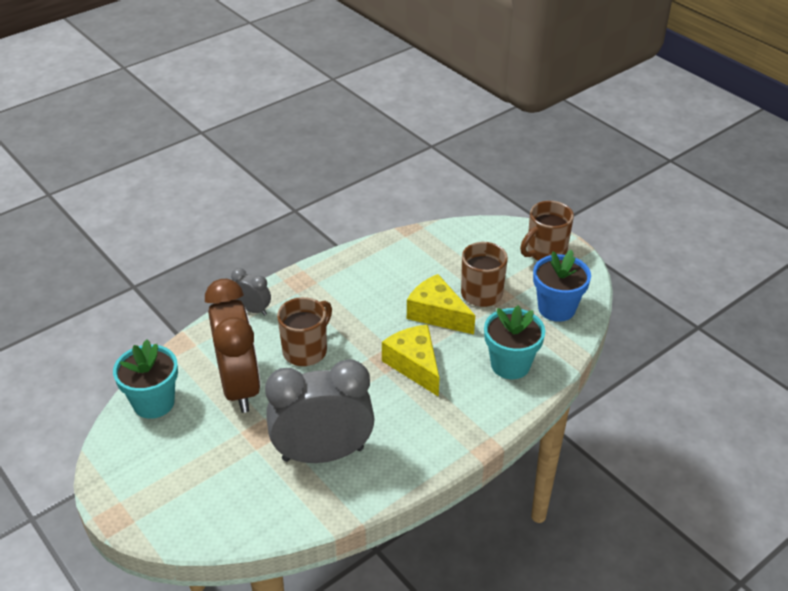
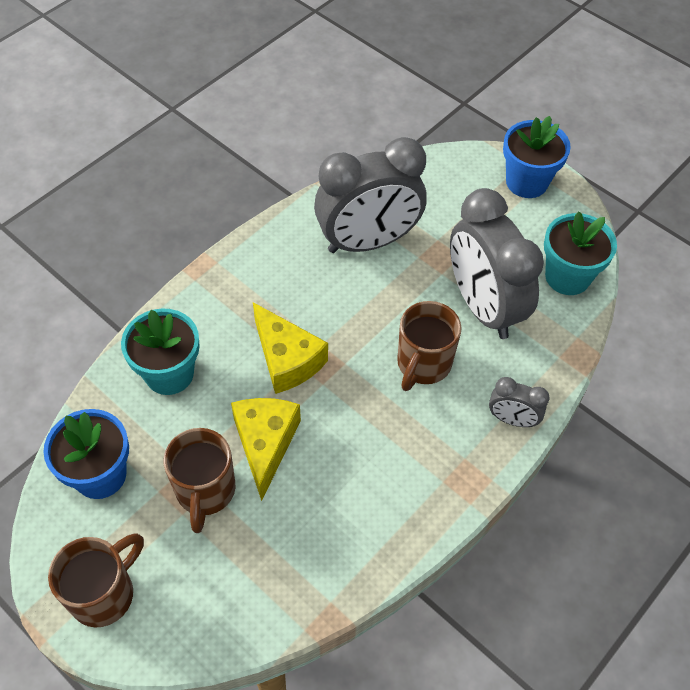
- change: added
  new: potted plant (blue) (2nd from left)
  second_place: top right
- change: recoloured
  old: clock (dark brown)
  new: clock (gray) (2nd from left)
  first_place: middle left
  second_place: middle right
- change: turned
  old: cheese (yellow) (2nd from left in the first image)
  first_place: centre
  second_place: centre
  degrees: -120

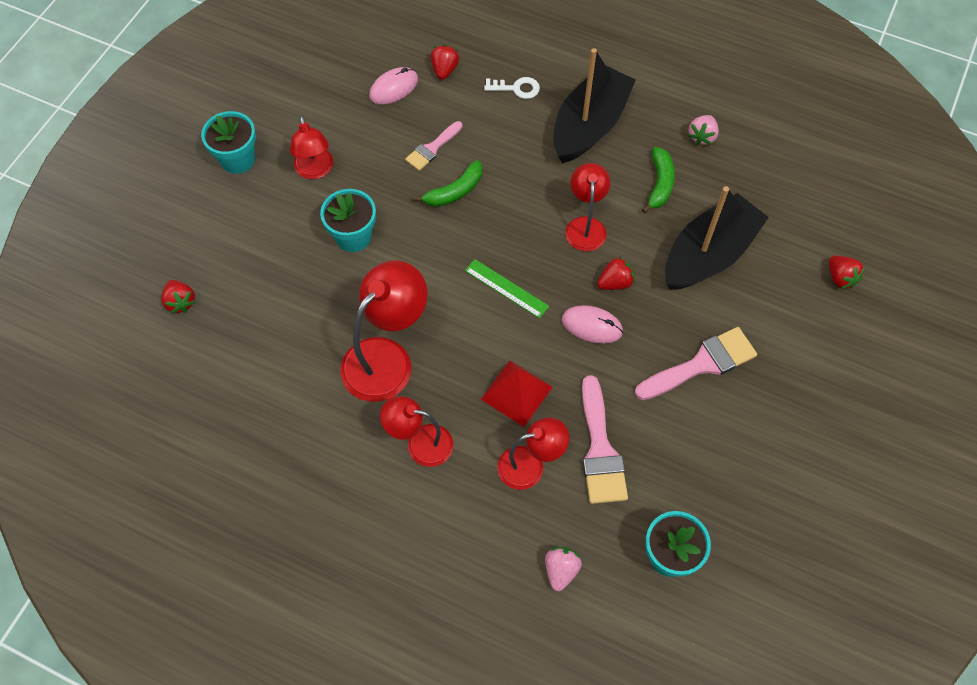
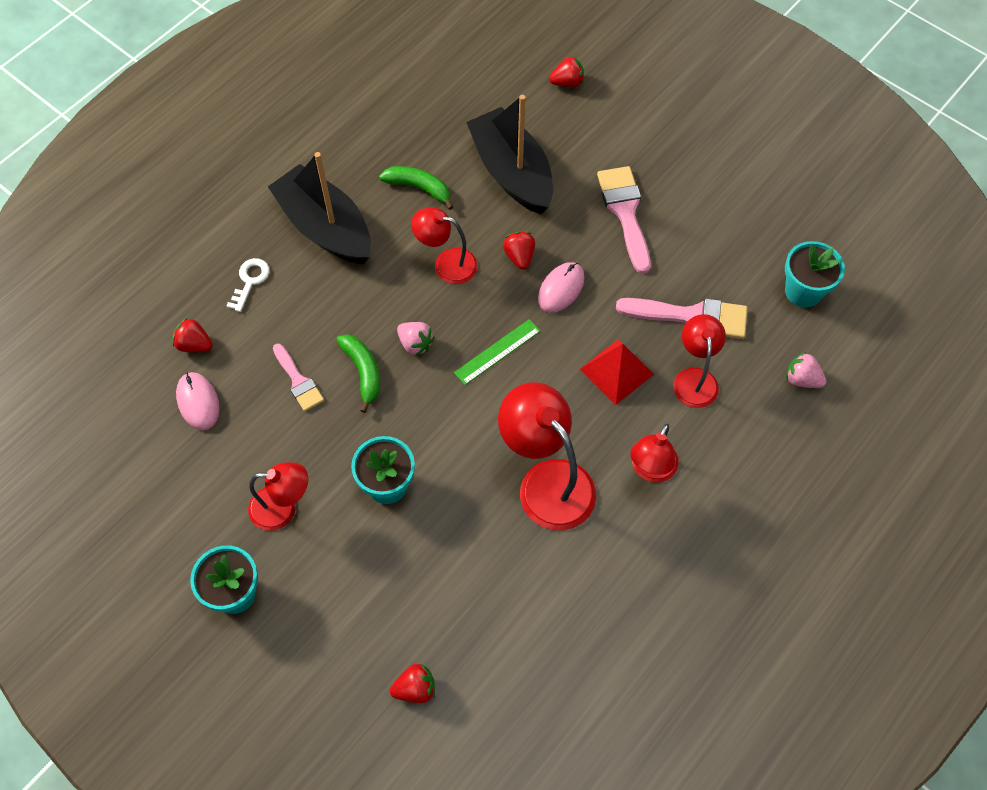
- change: moved
  old: strawberry (rosy) (2nd from left in the first image)
  new: strawberry (rosy) (1st from left)
  first_place: top right
  second_place: centre

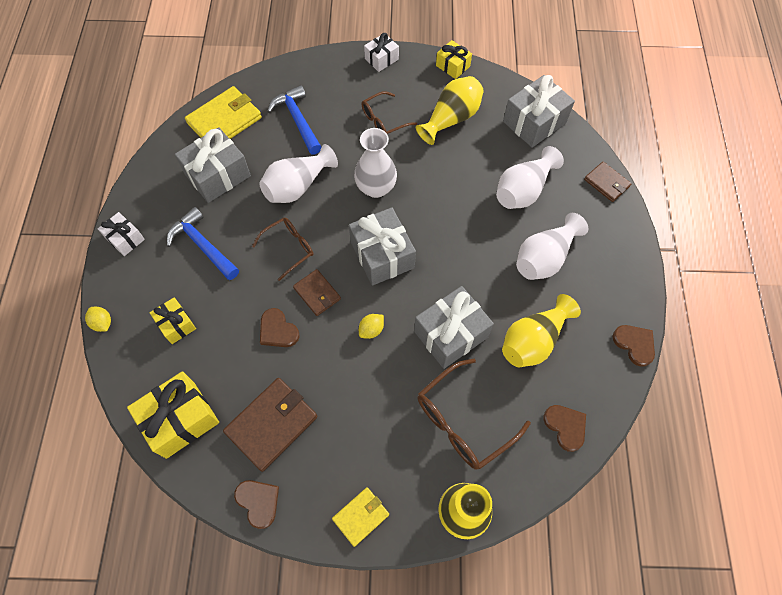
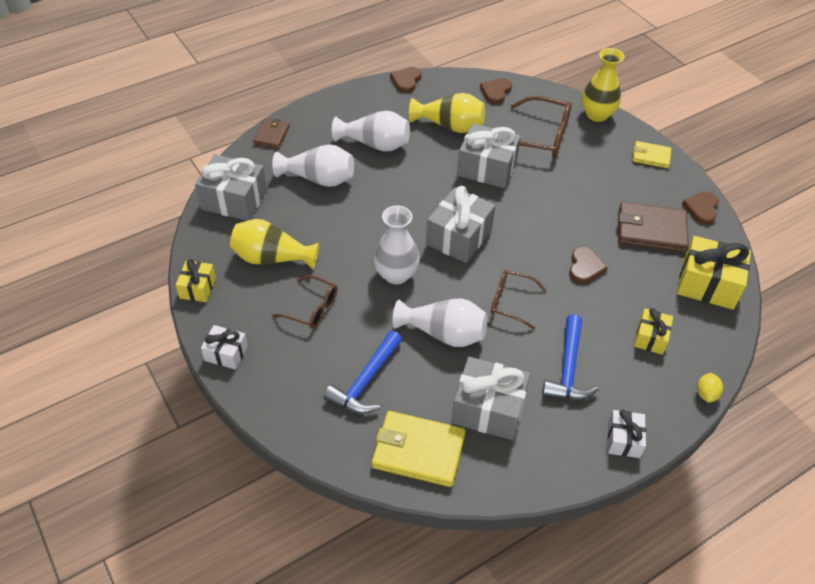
- change: removed
  old: card wallet (dark brown) (2nd from left)
  first_place: centre
- change: removed
  old: lemon (yellow) (2nd from left)
  first_place: centre

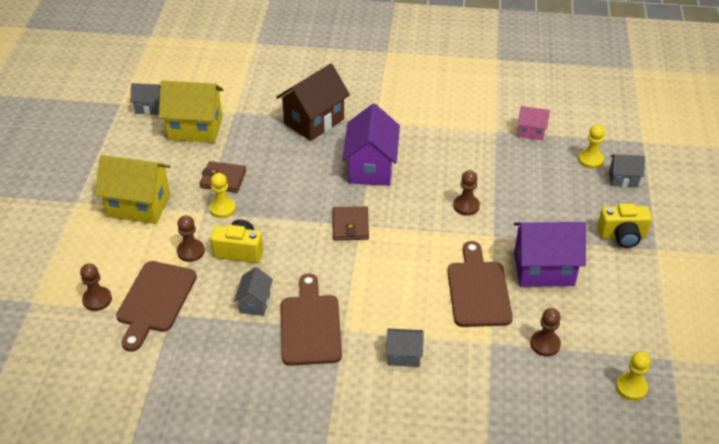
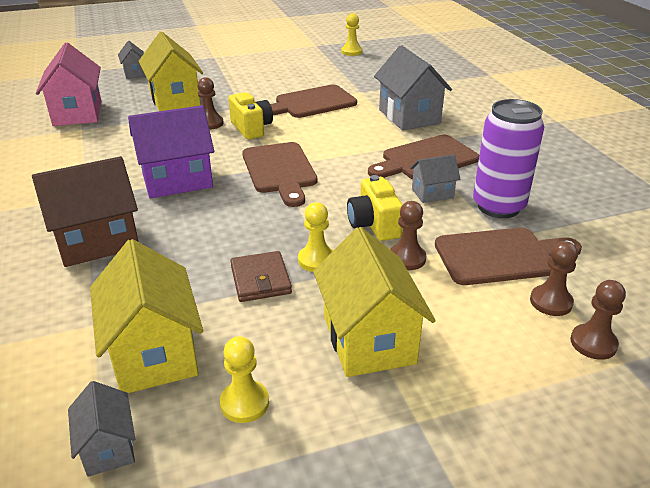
- change: removed
  old: cottage (purple) (2nd from left)
  first_place: middle right
- change: added
  new: cottage (yellow) (2nd from left)
  second_place: top left
- change: added
  new: tin (purple)
  second_place: top right
- change: moved
  old: game pawn (dark brown) (4th from left)
  first_place: bottom right
  second_place: middle right
- change: moved
  old: game pawn (yellow) (2nd from left in the first image)
  new: game pawn (yellow) (1st from left)
  first_place: top right
  second_place: bottom centre
- change: moved
  old: photo camera (yellow) (2nd from left in the first image)
  new: photo camera (yellow) (1st from left)
  first_place: middle right
  second_place: top centre
- change: replaced
  old: card wallet (dark brown) (2nd from left)
  new: chopping board (dark brown) (1st from left)
  first_place: centre
  second_place: centre
- change: turned
  old: cottage (dark brown)
  first_place: top centre
  second_place: middle left
  degrees: -45
- change: resized
  old: cottage (gray) (3rd from left)
  first_place: bottom centre
  second_place: top centre
  factor: 1.89
- change: resized
  old: cottage (rosy)
  first_place: top right
  second_place: top left
  factor: 1.89

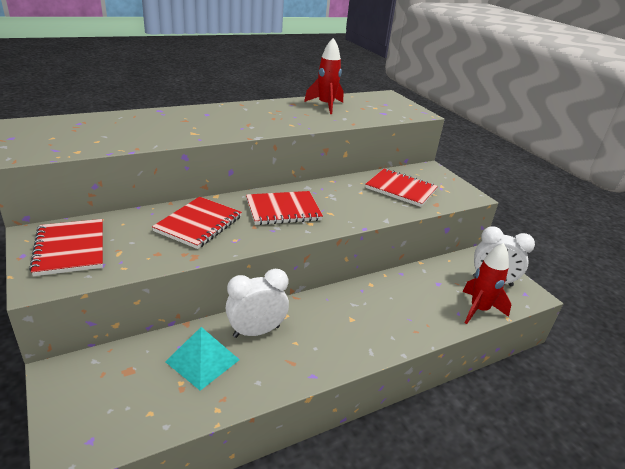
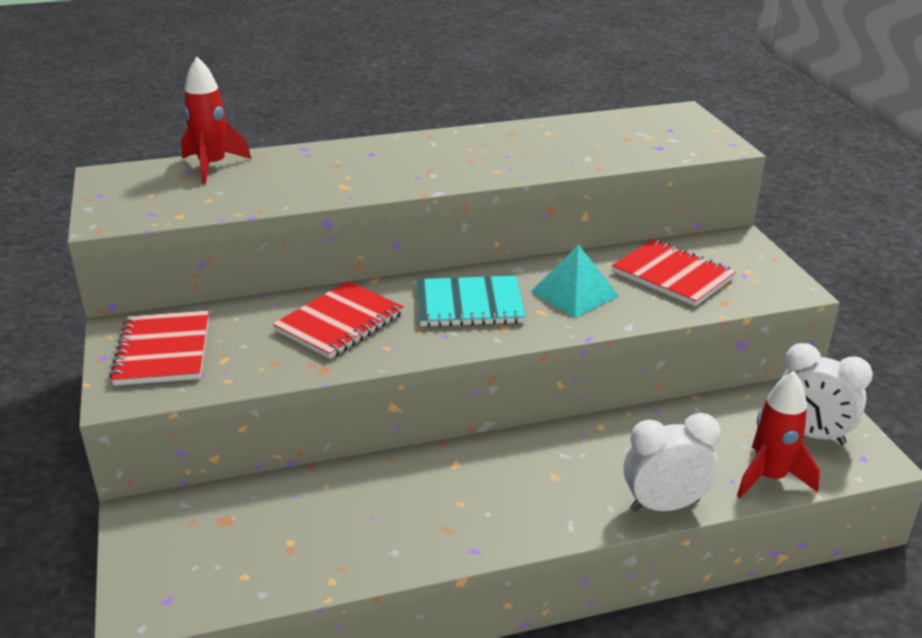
- change: moved
  old: solid pyramid (teal)
  first_place: bottom left
  second_place: centre
- change: moved
  old: clock (white) (1st from left)
  first_place: centre
  second_place: bottom right
- change: moved
  old: spaceship (red) (1st from left)
  first_place: top centre
  second_place: top left
- change: recoloured
  old: notepad (red) (3rd from left)
  new: notepad (teal)
  first_place: centre
  second_place: centre

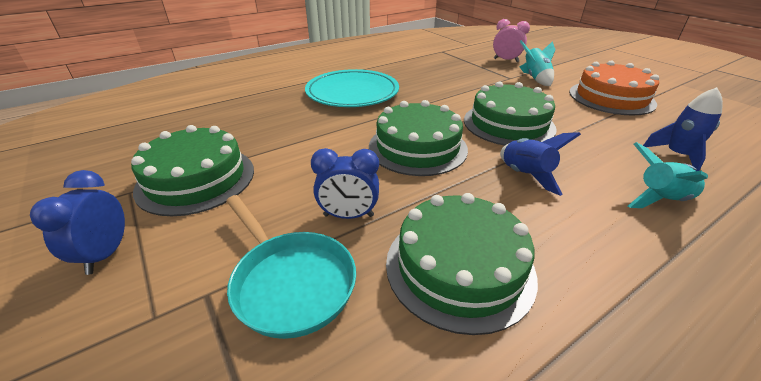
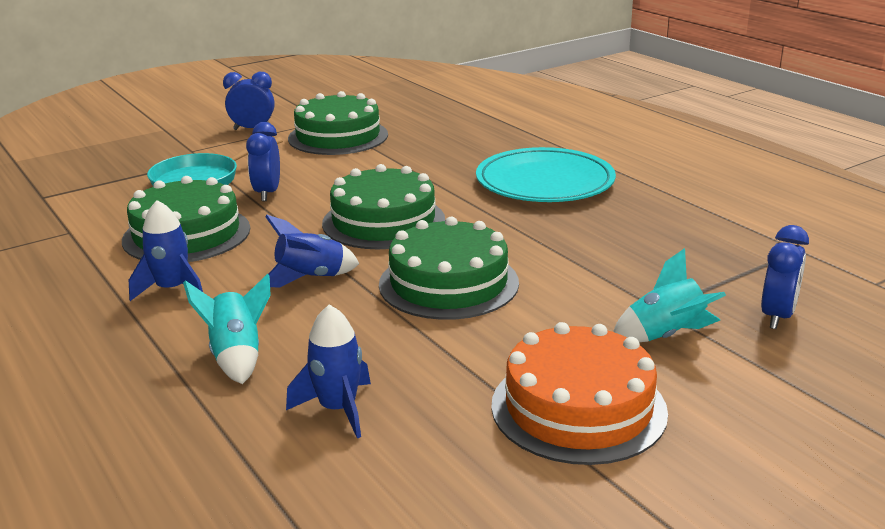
- change: added
  new: spaceship (blue) (1st from left)
  second_place: middle left
- change: recoloured
  old: clock (rosy)
  new: clock (blue) (3rd from left)
  first_place: top right
  second_place: middle right

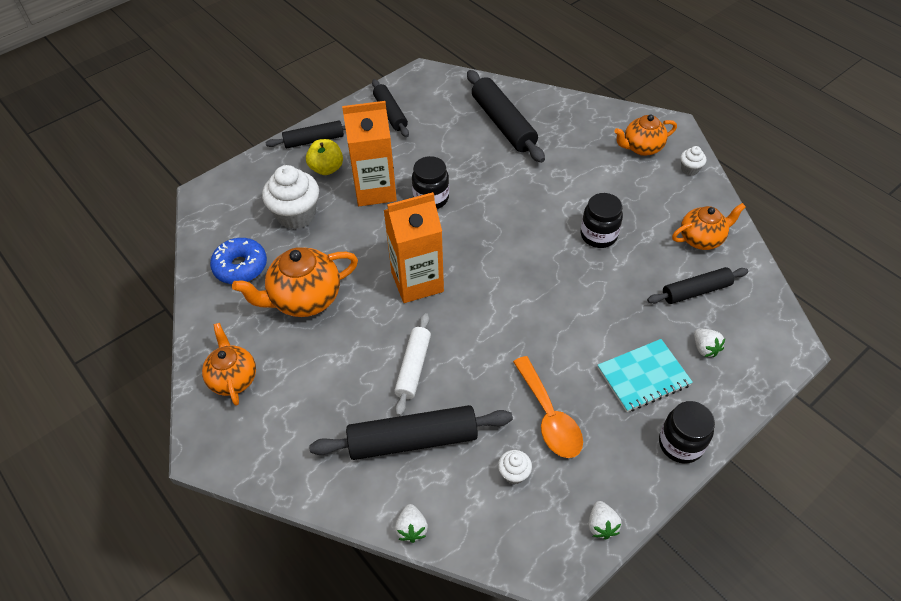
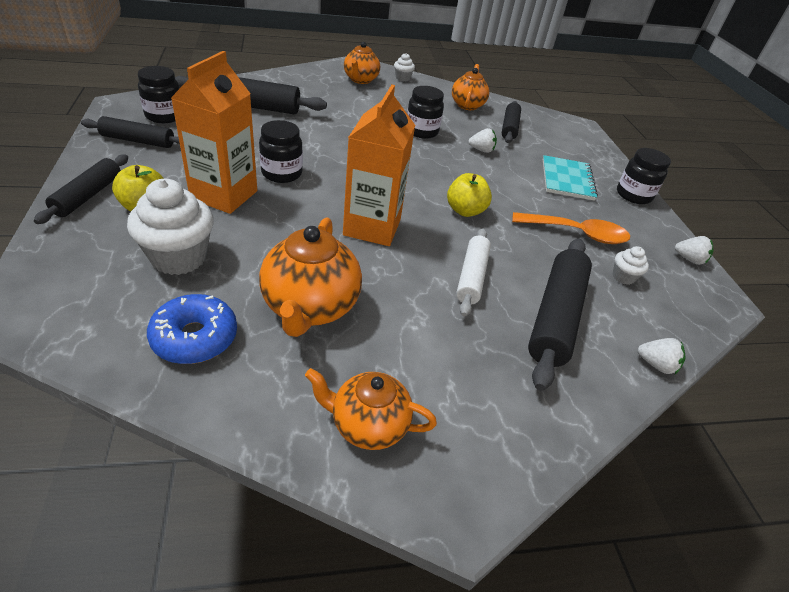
- change: added
  new: jar (ebony) (1st from left)
  second_place: top left
- change: added
  new: apple fruit (yellow) (2nd from left)
  second_place: top centre
- change: moved
  old: strawberry (white) (3rd from left in the first image)
  new: strawberry (white) (1st from left)
  first_place: middle right
  second_place: top centre
- change: turned
  old: pastry roller (white)
  first_place: centre
  second_place: centre
  degrees: 60

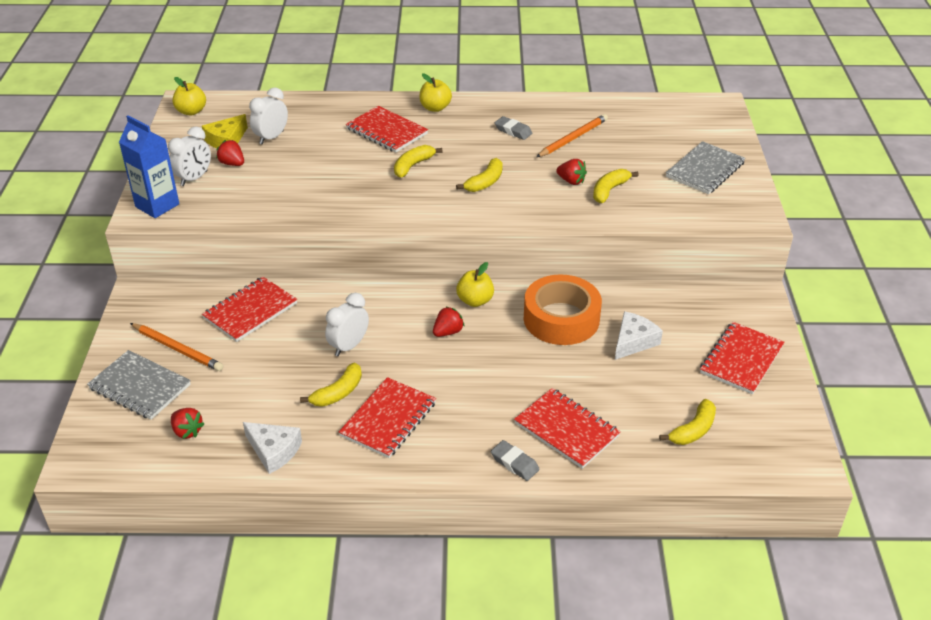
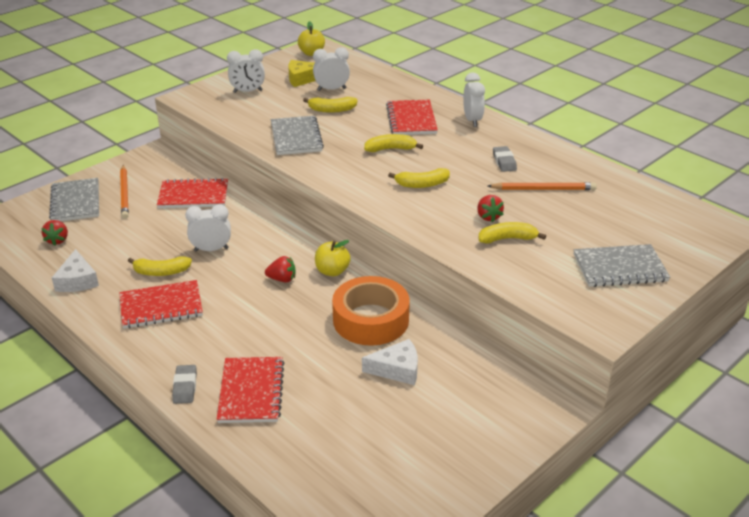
- change: removed
  old: carton (blue)
  first_place: top left
- change: removed
  old: strawberry (red) (2nd from left)
  first_place: top left
- change: removed
  old: notepad (red) (5th from left)
  first_place: middle right
- change: added
  new: notepad (gray) (2nd from left)
  second_place: top centre
- change: moved
  old: banana (yellow) (5th from left in the first image)
  new: banana (yellow) (2nd from left)
  first_place: bottom right
  second_place: top centre
- change: replaced
  old: apple fruit (yellow) (2nd from left)
  new: clock (white) (4th from left)
  first_place: top centre
  second_place: top centre

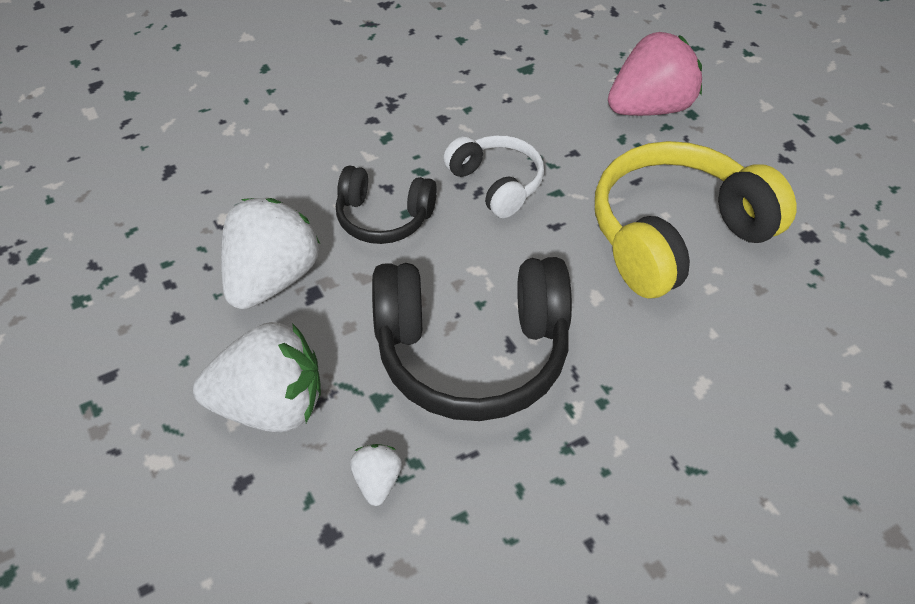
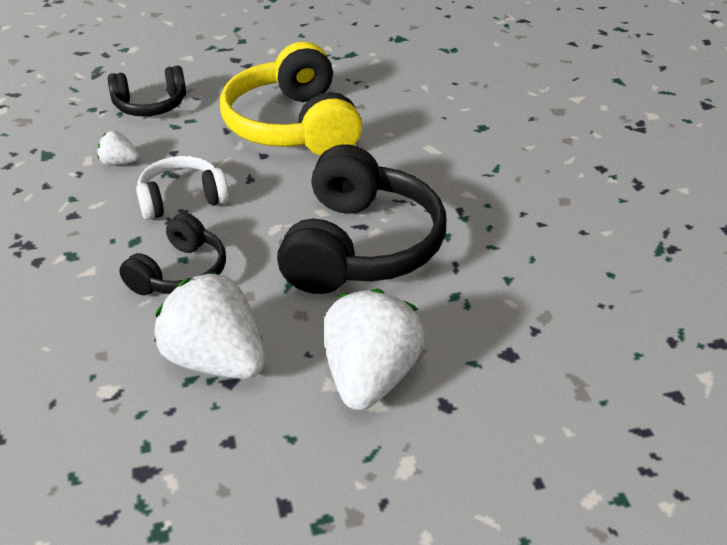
- change: moved
  old: strawberry (white) (3rd from left in the first image)
  new: strawberry (white) (1st from left)
  first_place: bottom centre
  second_place: top left
- change: replaced
  old: strawberry (rosy)
  new: headset (ebony) (1st from left)
  first_place: top right
  second_place: top left

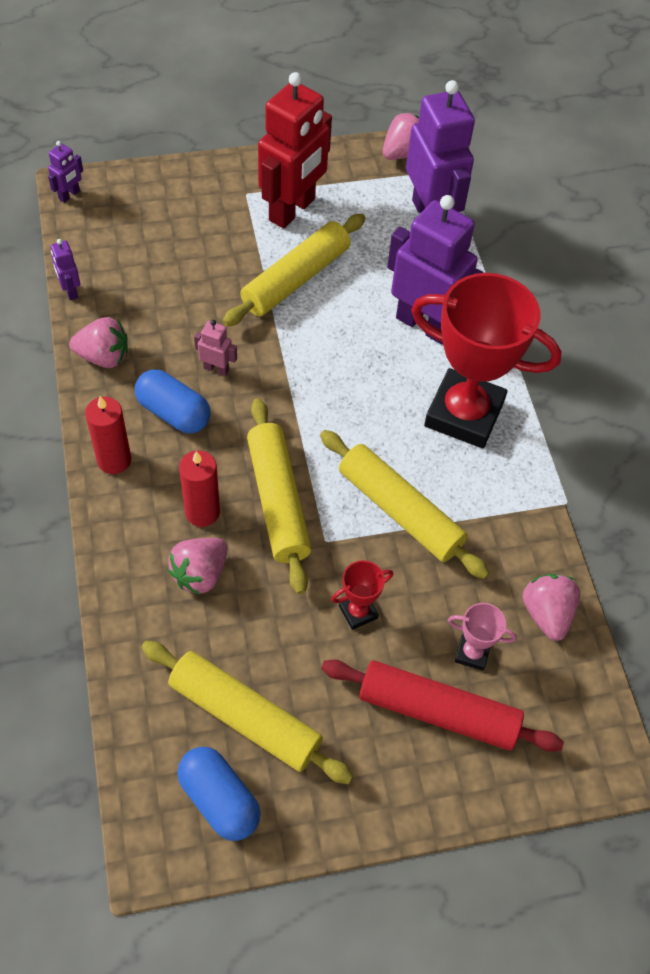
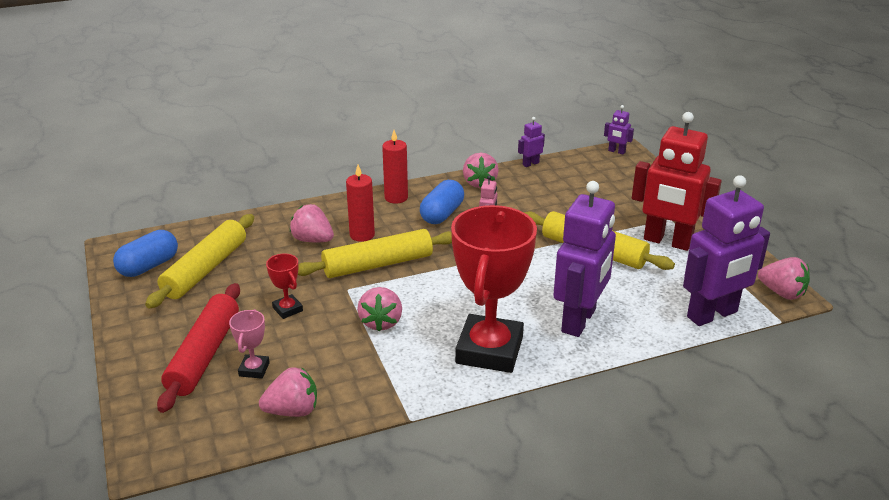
- change: replaced
  old: pastry roller (yellow) (4th from left)
  new: strawberry (rosy) (3rd from left)
  first_place: centre
  second_place: centre

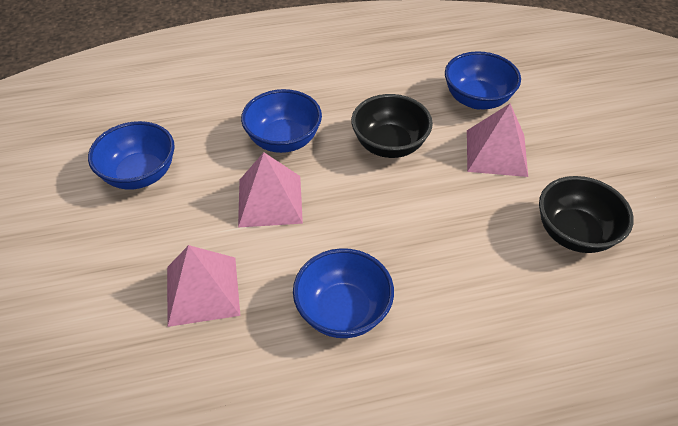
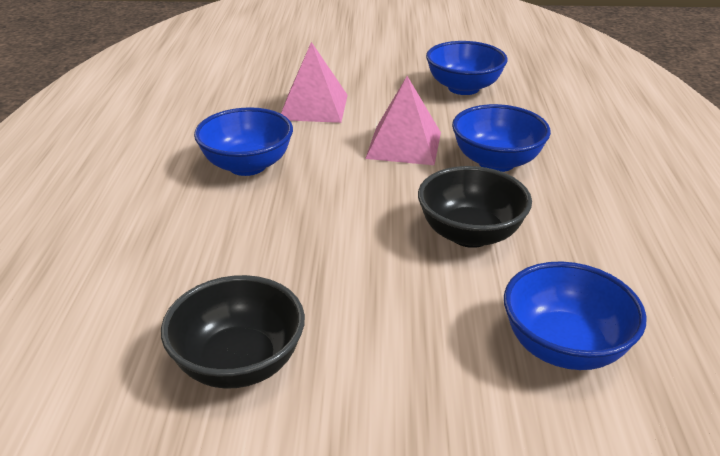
- change: removed
  old: solid pyramid (rosy) (3rd from left)
  first_place: top right

